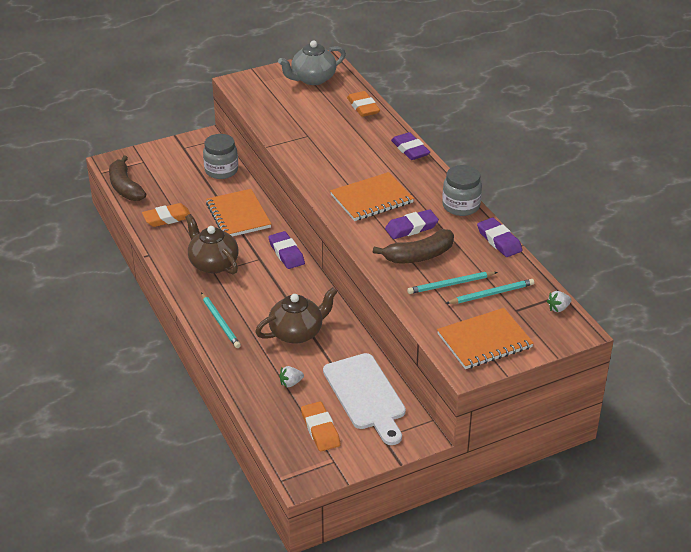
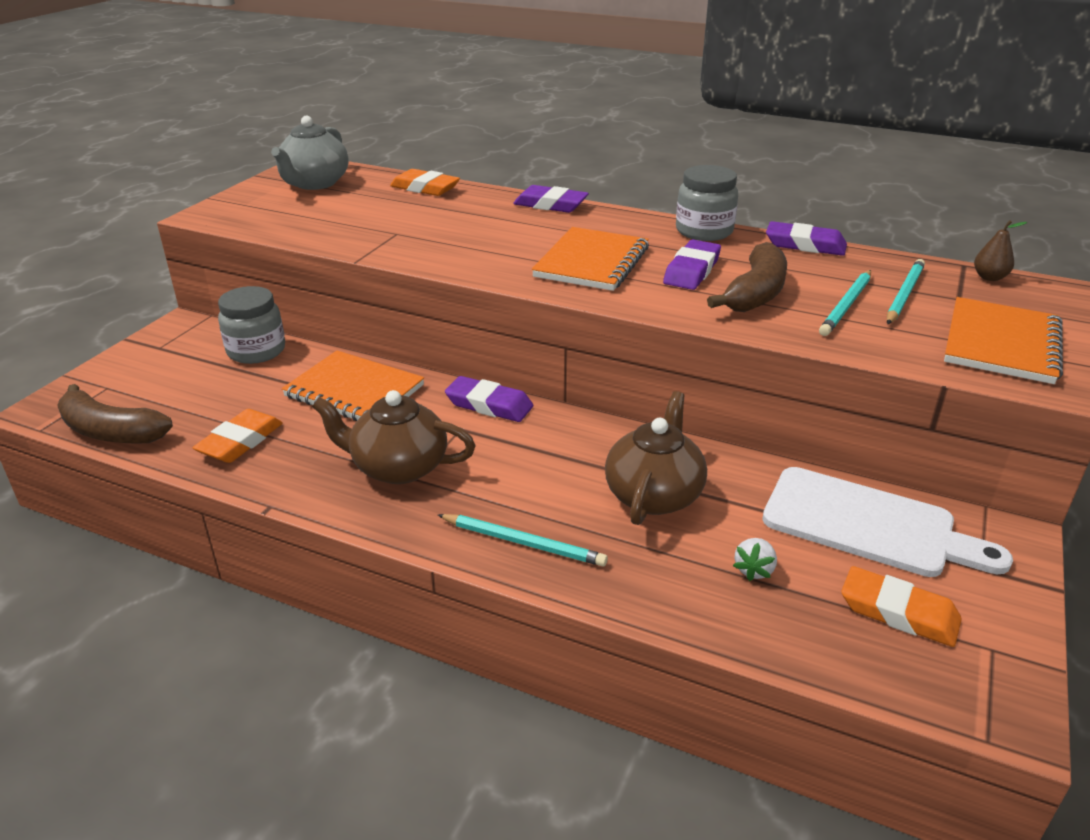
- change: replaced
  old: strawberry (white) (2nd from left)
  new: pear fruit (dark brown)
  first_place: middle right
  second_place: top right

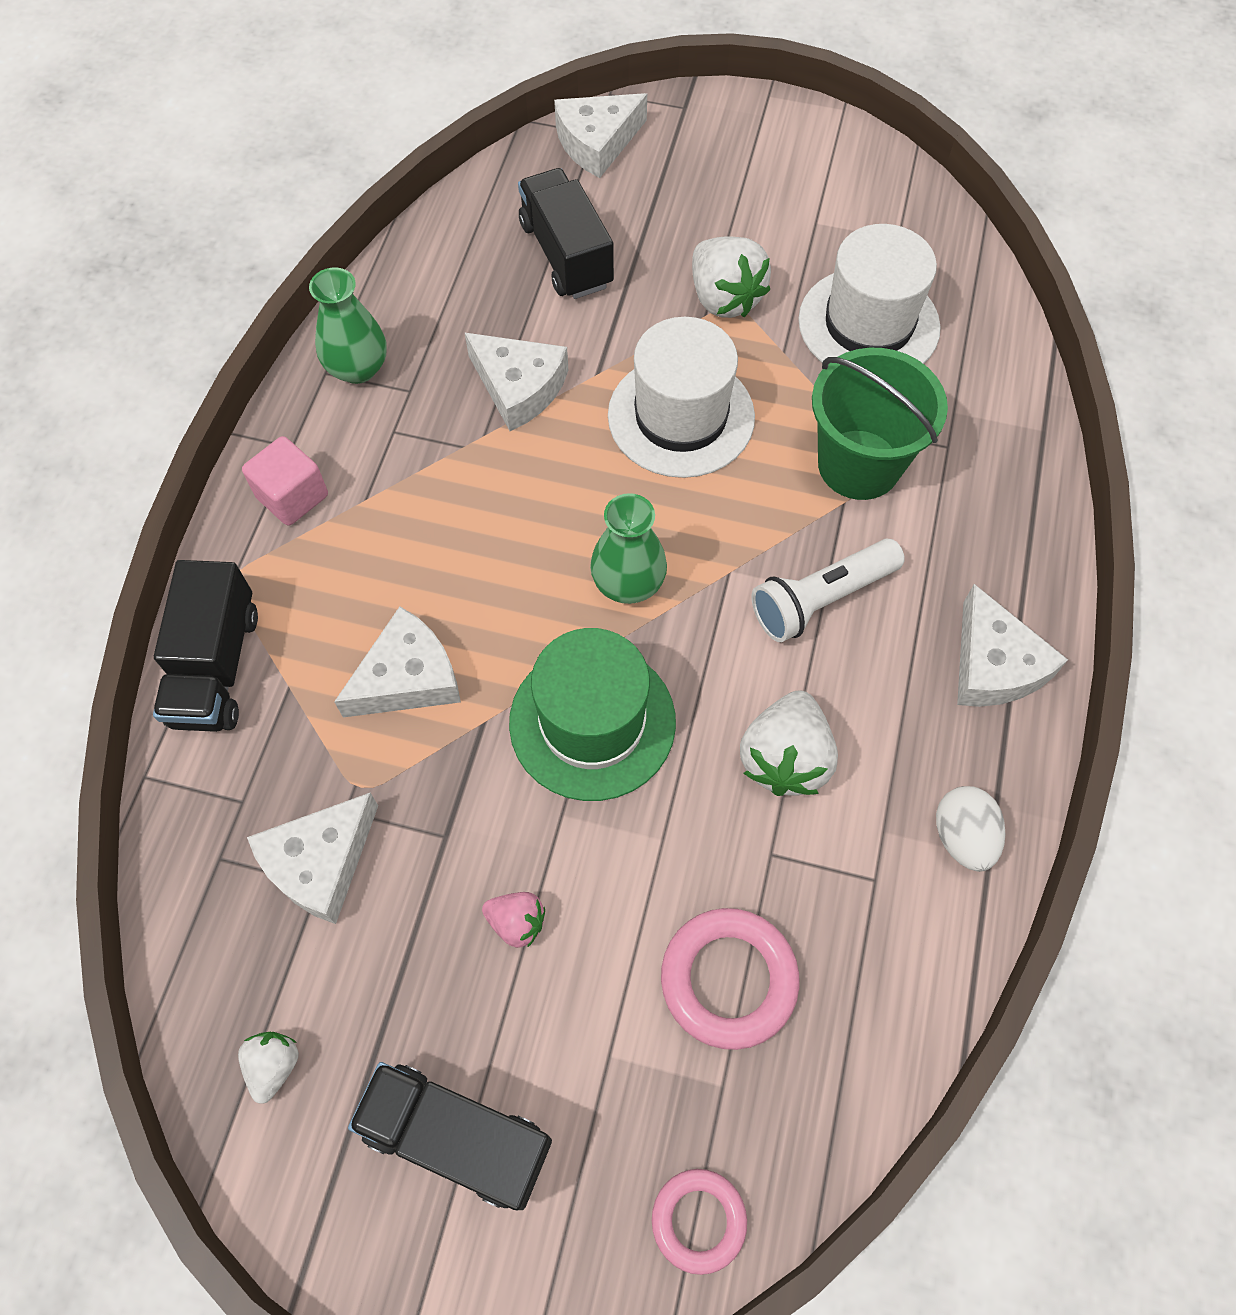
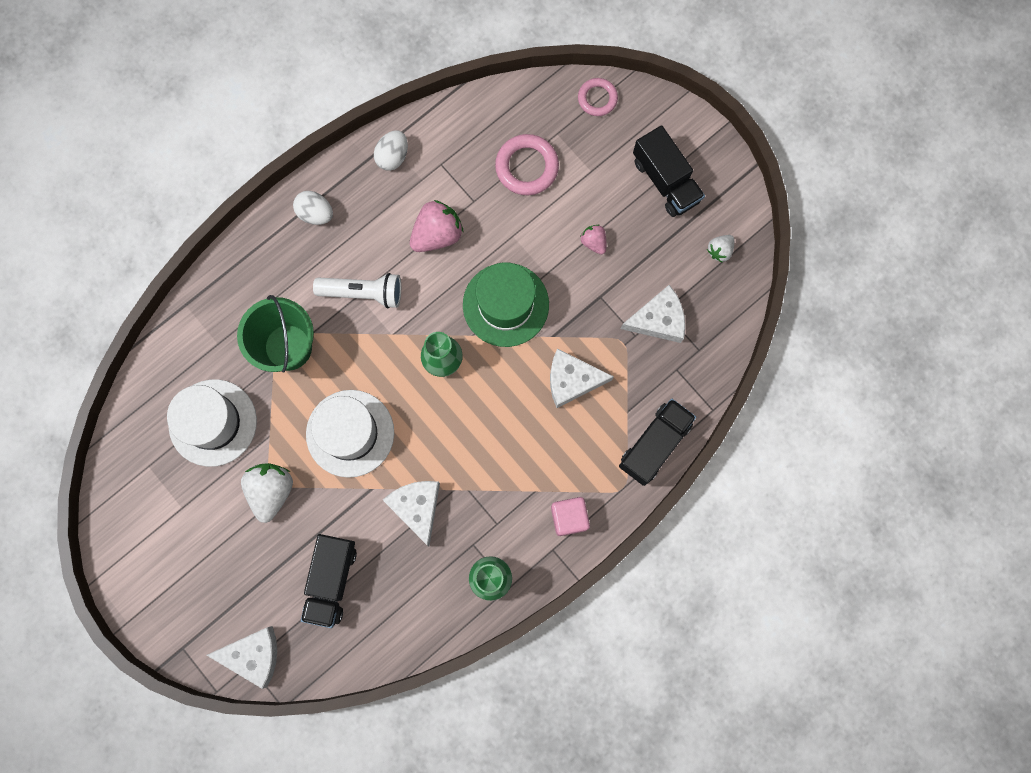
- change: replaced
  old: cheese (white) (5th from left)
  new: egg shape (white) (1st from left)
  first_place: middle right
  second_place: top left
- change: recoloured
  old: strawberry (white) (3rd from left)
  new: strawberry (rosy) (1st from left)
  first_place: centre
  second_place: top centre

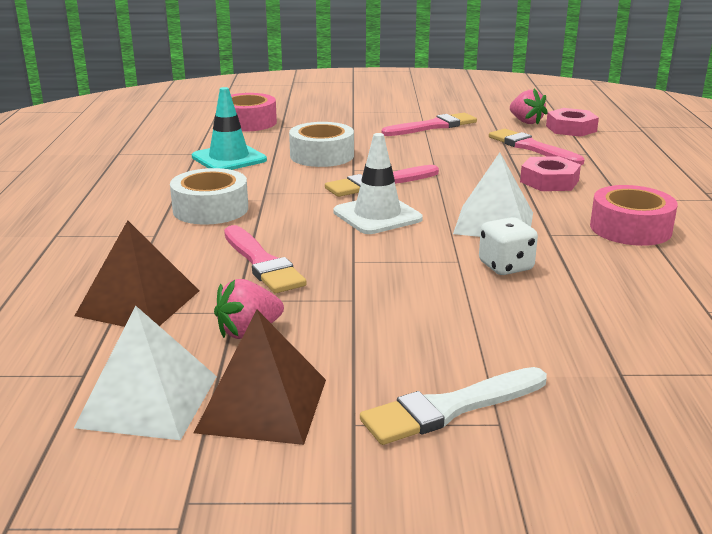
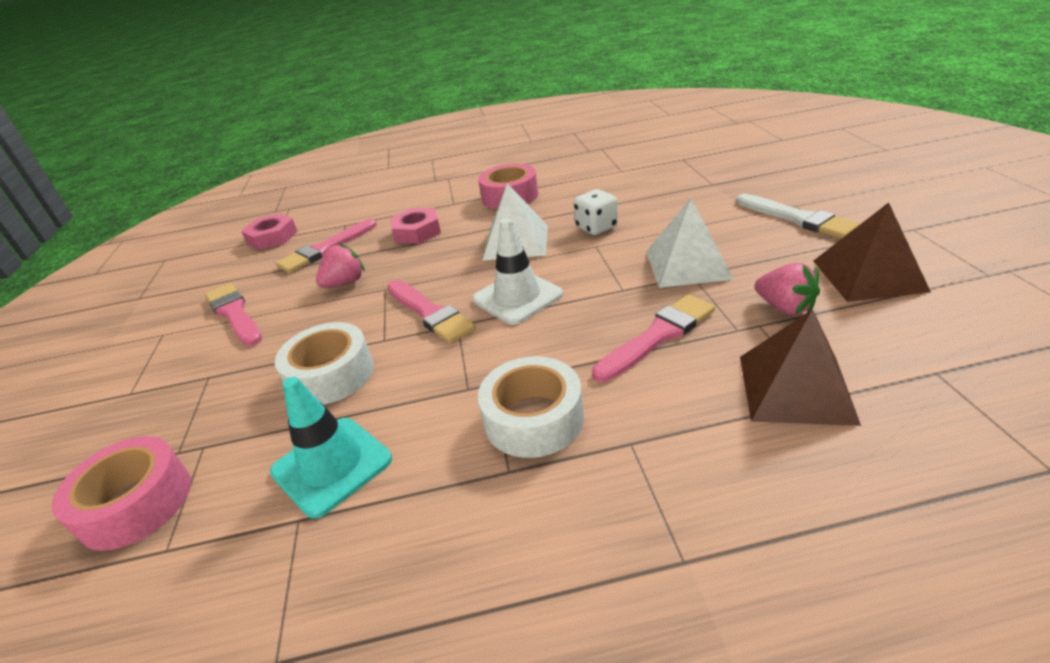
- change: moved
  old: solid pyramid (white) (1st from left in the first image)
  new: solid pyramid (white) (2nd from left)
  first_place: bottom left
  second_place: centre
- change: moved
  old: strawberry (rosy) (2nd from left in the first image)
  new: strawberry (rosy) (1st from left)
  first_place: top right
  second_place: middle left

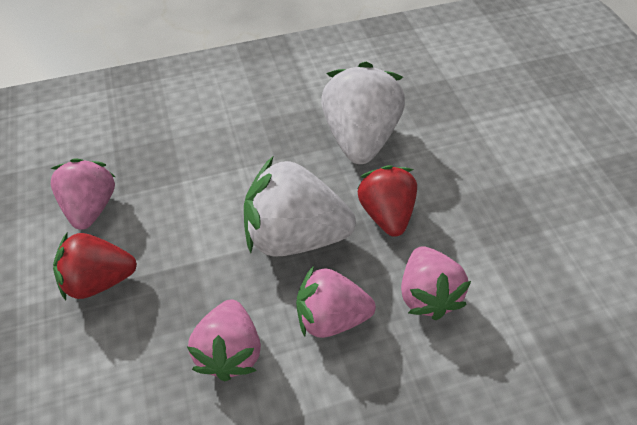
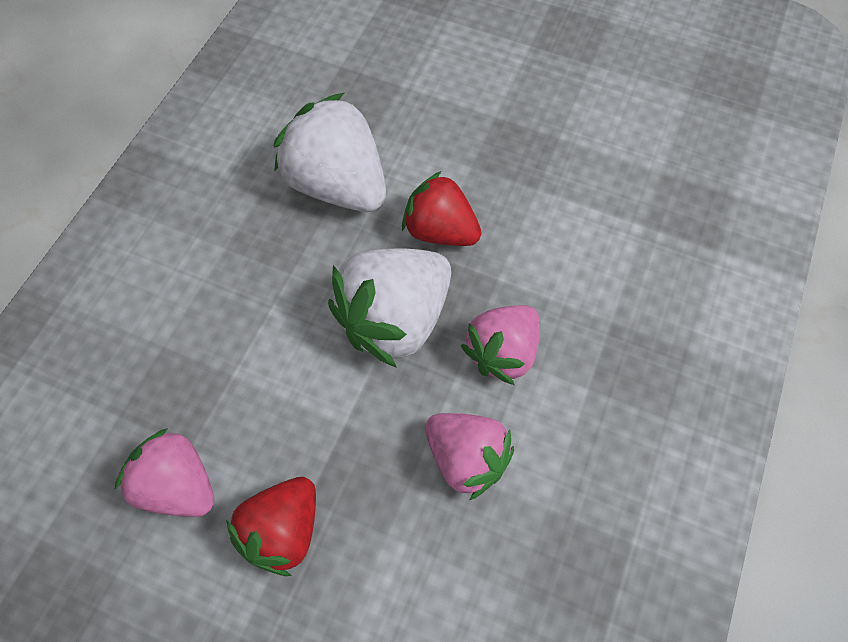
- change: removed
  old: strawberry (rosy) (4th from left)
  first_place: middle right

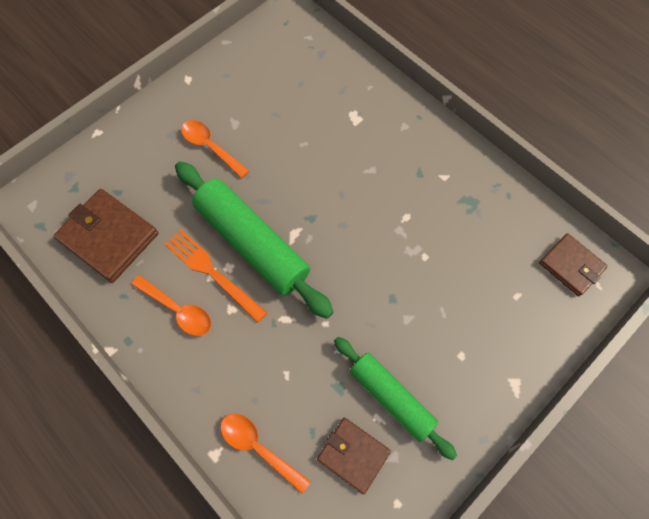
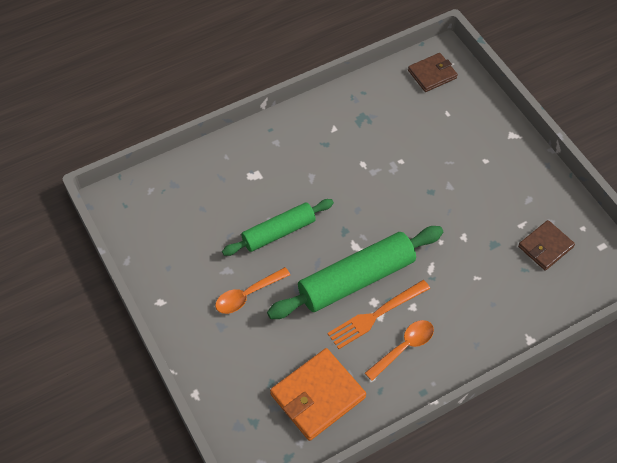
- change: removed
  old: tablespoon (orange-coloured) (3rd from left)
  first_place: bottom centre
- change: moved
  old: pastry roller (emerald) (2nd from left in the first image)
  new: pastry roller (emerald) (1st from left)
  first_place: bottom centre
  second_place: centre
- change: recoloured
  old: card wallet (dark brown) (1st from left)
  new: card wallet (orange-coloured)
  first_place: middle left
  second_place: bottom centre

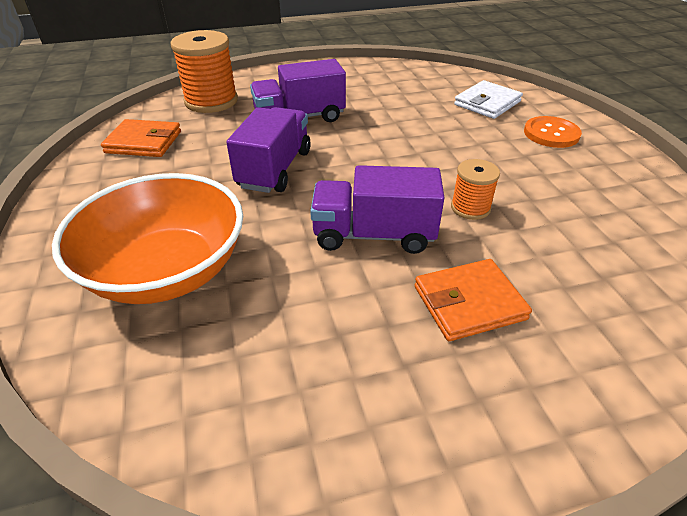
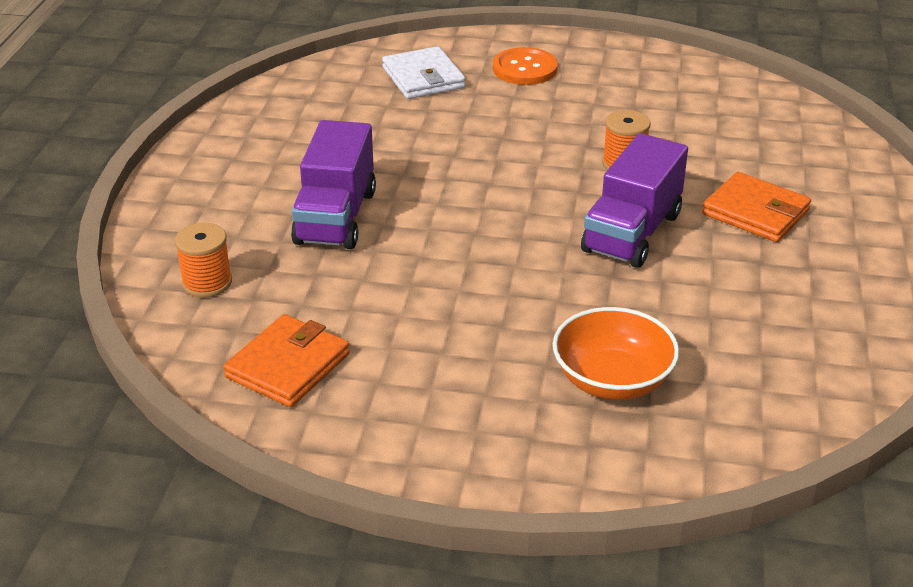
- change: removed
  old: lorry (purple) (1st from left)
  first_place: top centre
- change: turned
  old: card wallet (orange-coloured) (2nd from left)
  first_place: middle right
  second_place: middle right
  degrees: -60
- change: resized
  old: bowl (orange-coloured)
  first_place: middle left
  second_place: middle right
  factor: 0.62
- change: resized
  old: spool (orange-coloured) (1st from left)
  first_place: top left
  second_place: middle left
  factor: 0.55

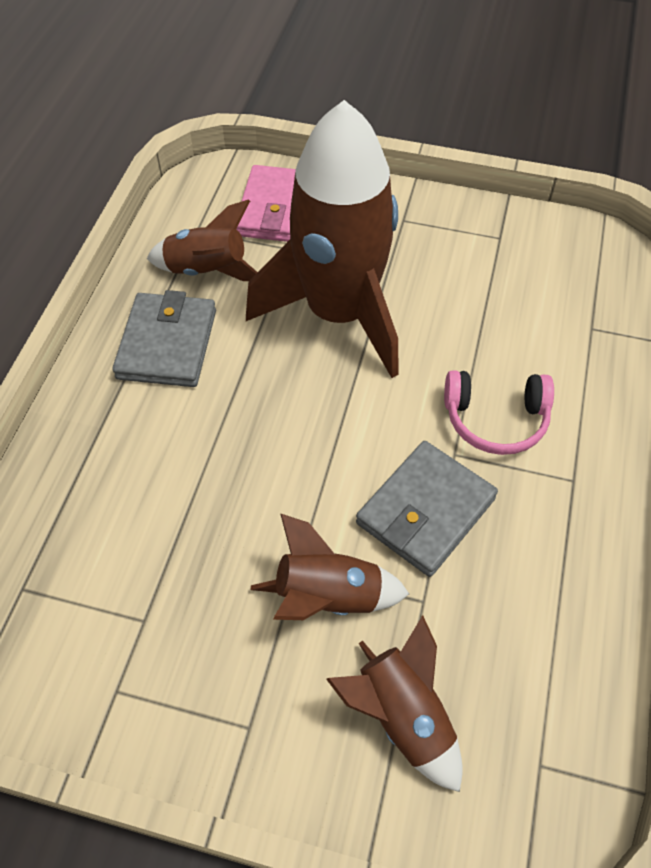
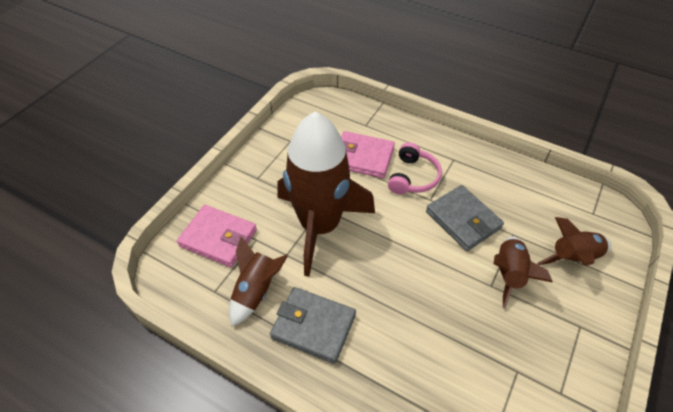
- change: added
  new: card wallet (rosy) (2nd from left)
  second_place: centre

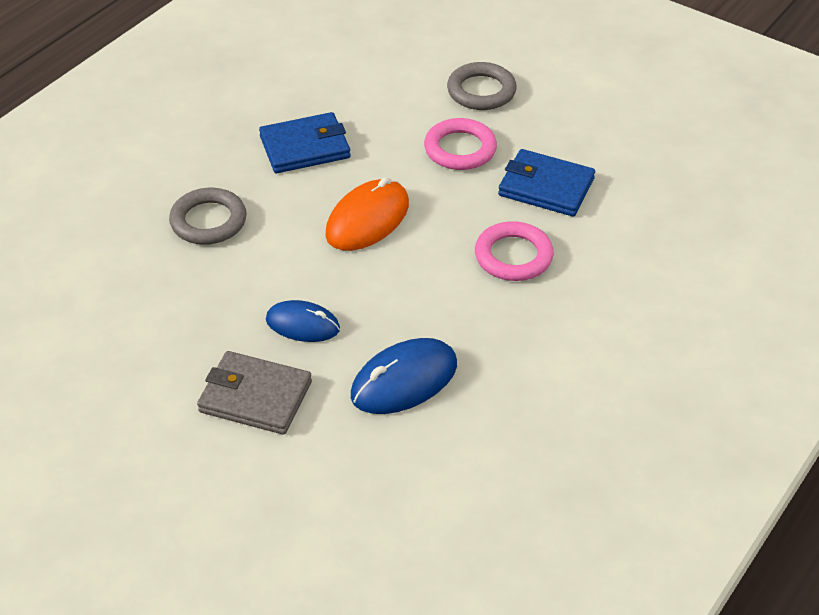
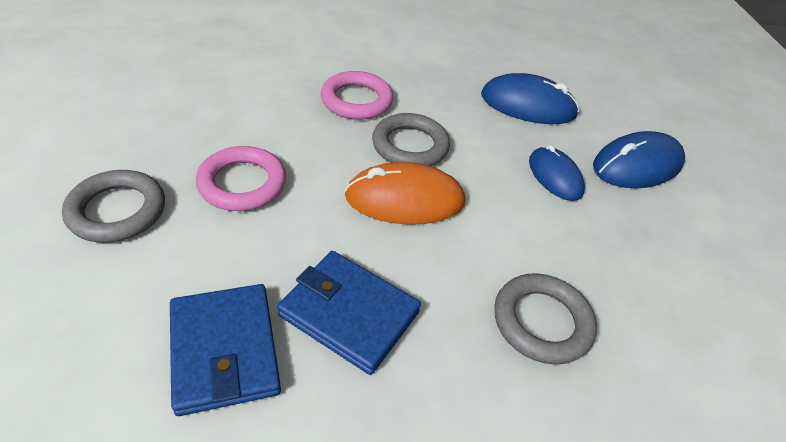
- change: added
  new: ring (gray) (2nd from left)
  second_place: top centre
- change: moved
  old: card wallet (blue) (2nd from left in the first image)
  new: card wallet (blue) (1st from left)
  first_place: top right
  second_place: bottom left
- change: replaced
  old: card wallet (gray)
  new: mouse (blue) (3rd from left)
  first_place: middle left
  second_place: middle right

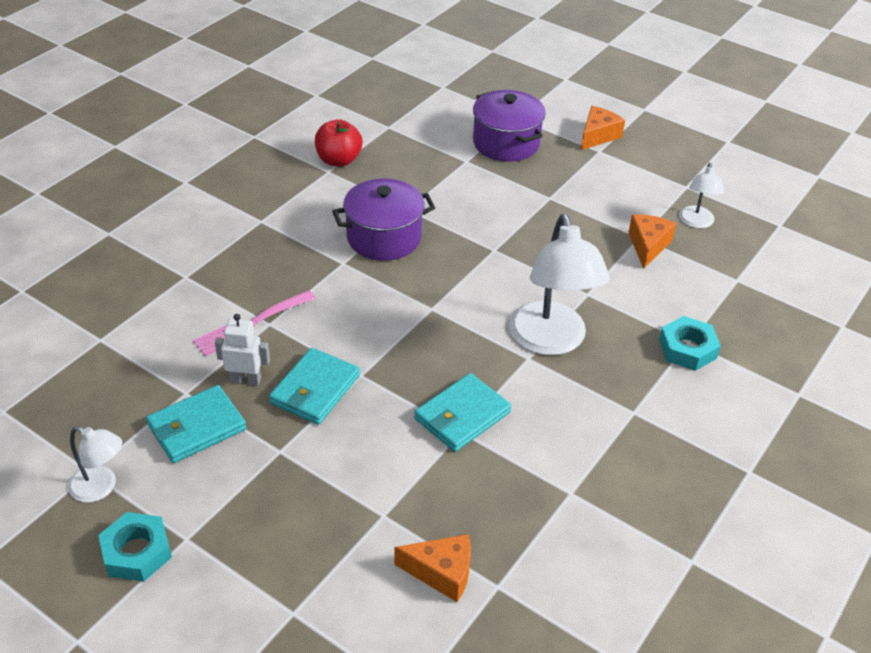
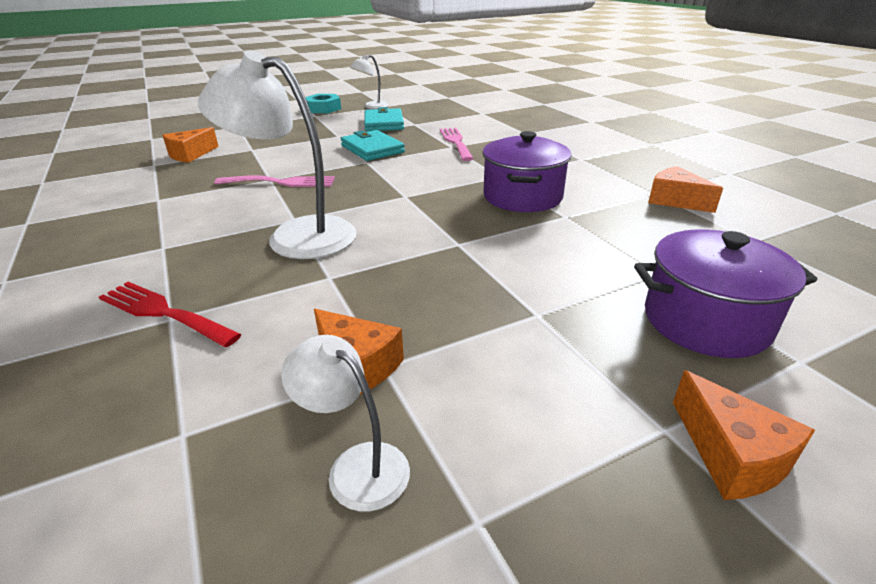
- change: removed
  old: robot figure (white)
  first_place: middle left
- change: replaced
  old: apple fruit (red)
  new: cheese (orange-coloured) (3rd from left)
  first_place: top centre
  second_place: top right
- change: replaced
  old: card wallet (teal) (3rd from left)
  new: table fork (rosy) (1st from left)
  first_place: centre
  second_place: top left
- change: replaced
  old: hex nut (teal) (2nd from left)
  new: table fork (red)
  first_place: middle right
  second_place: middle left

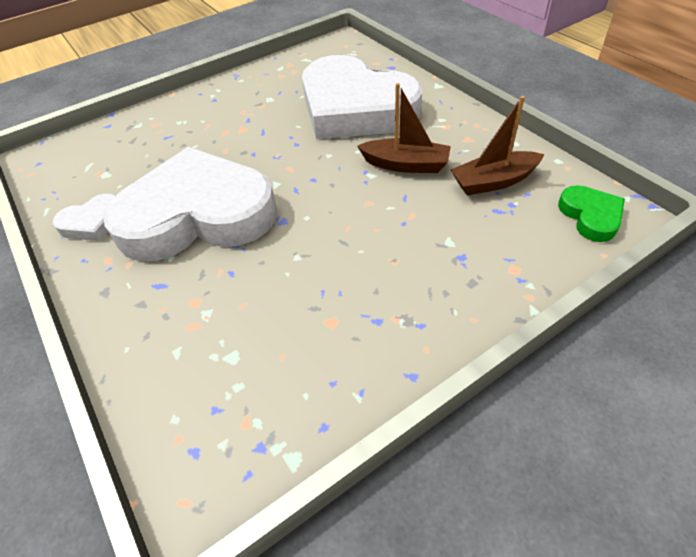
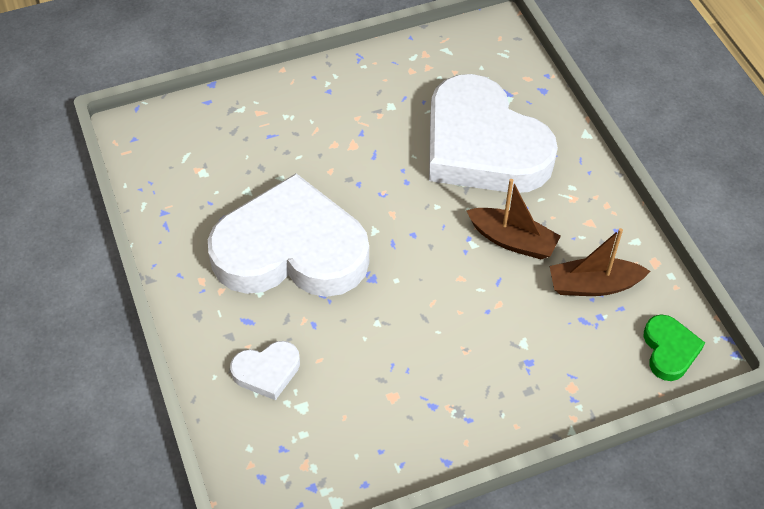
- change: moved
  old: heart (white) (1st from left)
  first_place: middle left
  second_place: bottom centre

